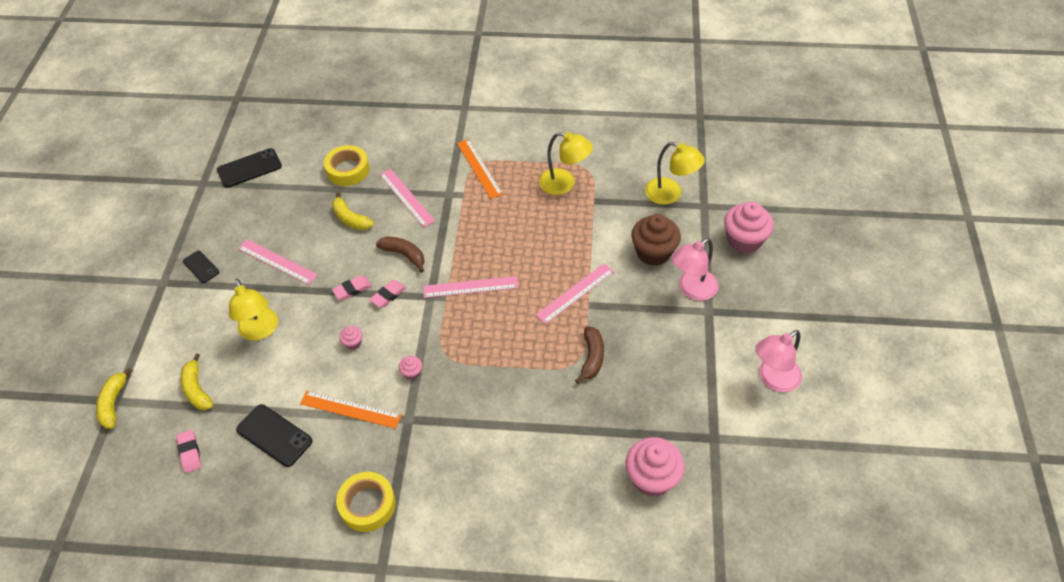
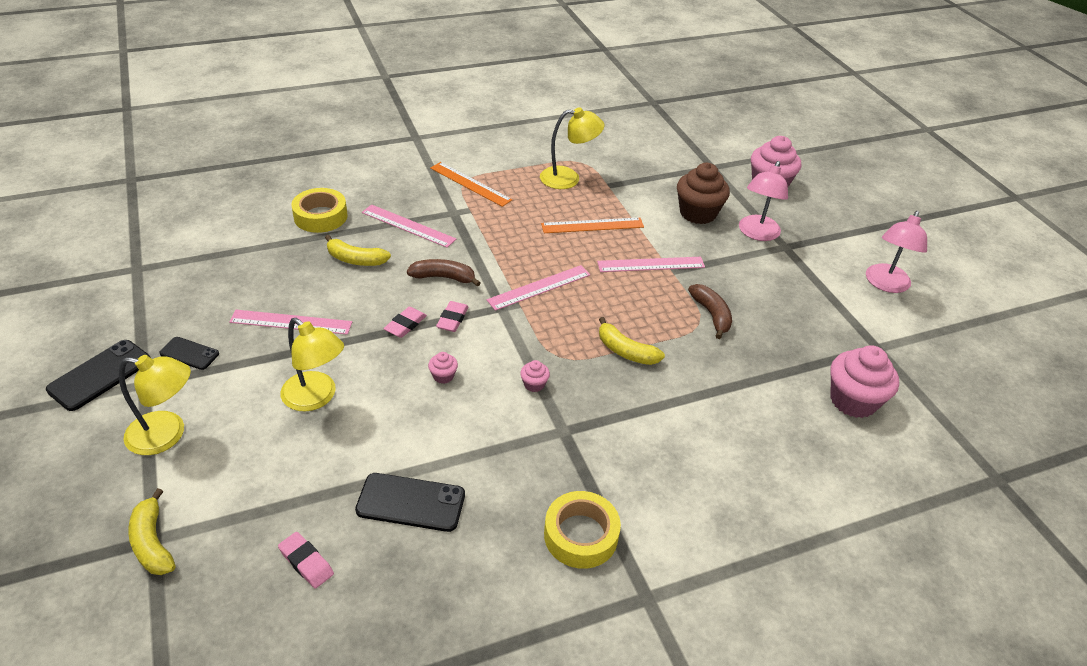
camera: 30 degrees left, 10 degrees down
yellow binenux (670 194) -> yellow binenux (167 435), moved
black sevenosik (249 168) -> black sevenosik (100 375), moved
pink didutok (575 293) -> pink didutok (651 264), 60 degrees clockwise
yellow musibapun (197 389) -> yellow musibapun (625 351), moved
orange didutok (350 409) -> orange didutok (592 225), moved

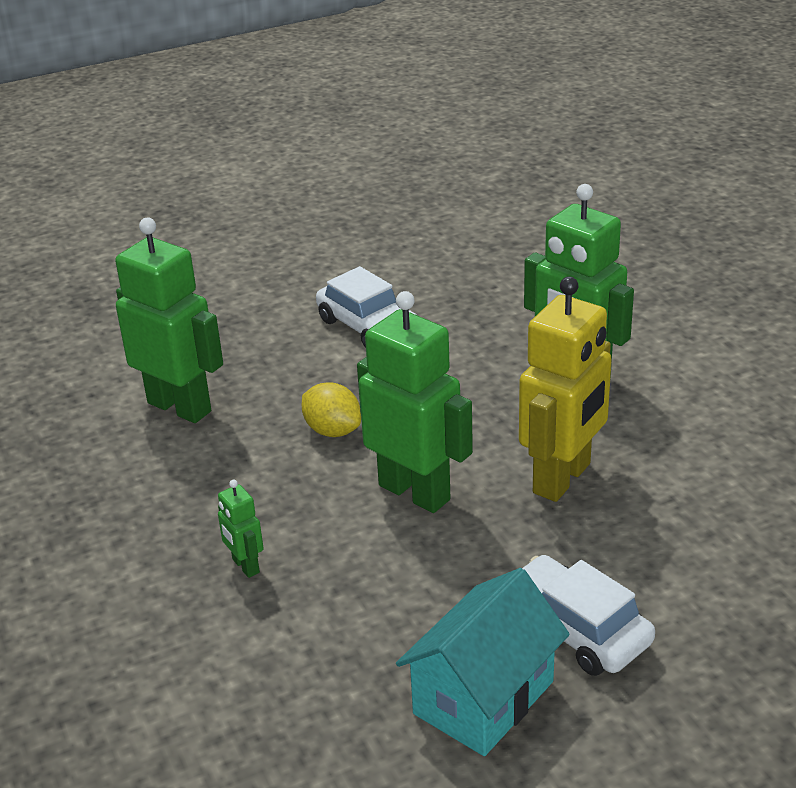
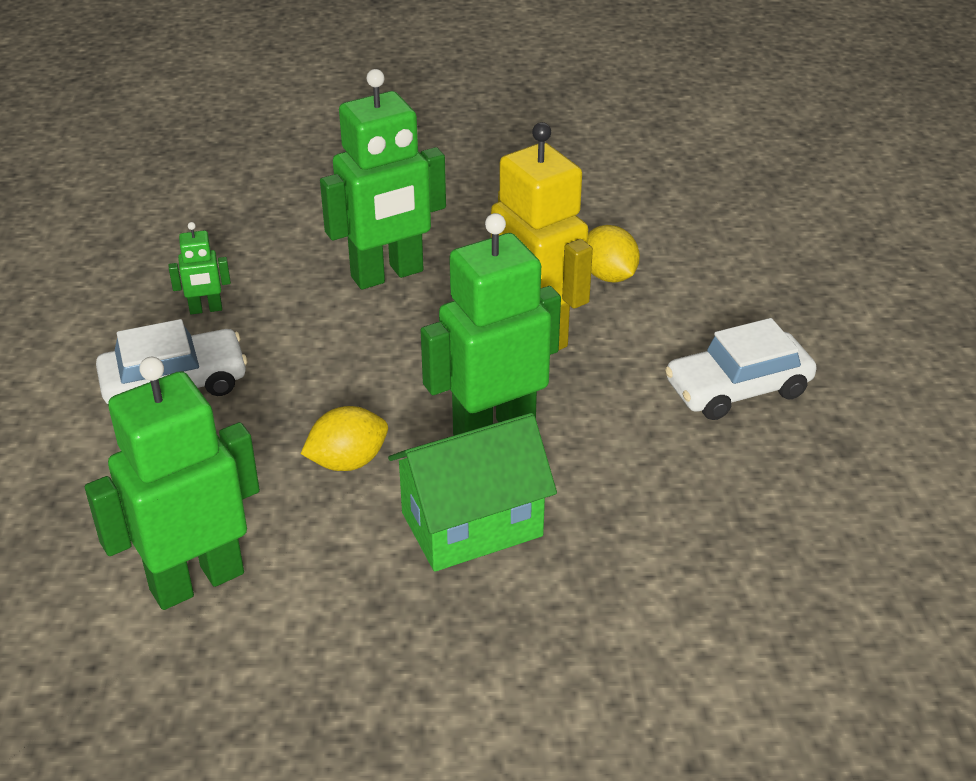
camera: 70 degrees left, 5 degrees up
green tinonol (245 566) -> green tinonol (206 309), moved
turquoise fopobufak (483 697) -> none
none -> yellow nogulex (609 276)
none -> green fopobufak (472 524)

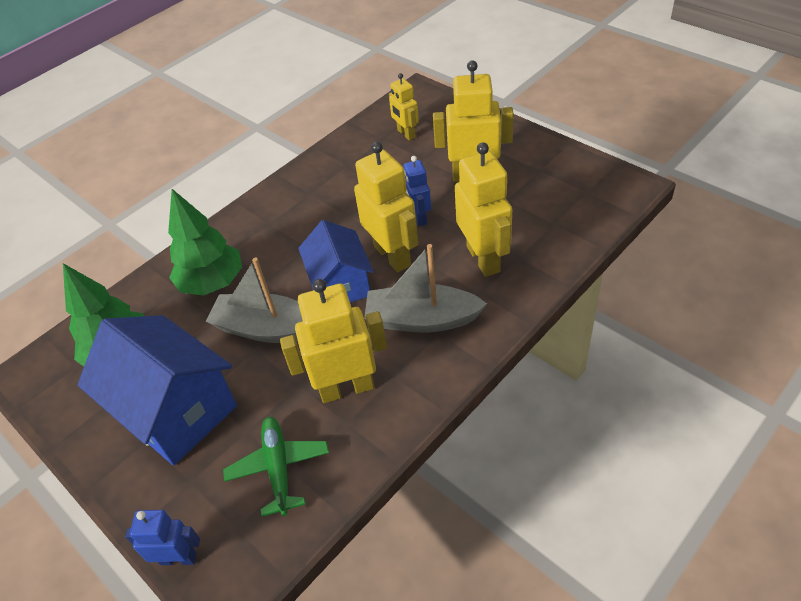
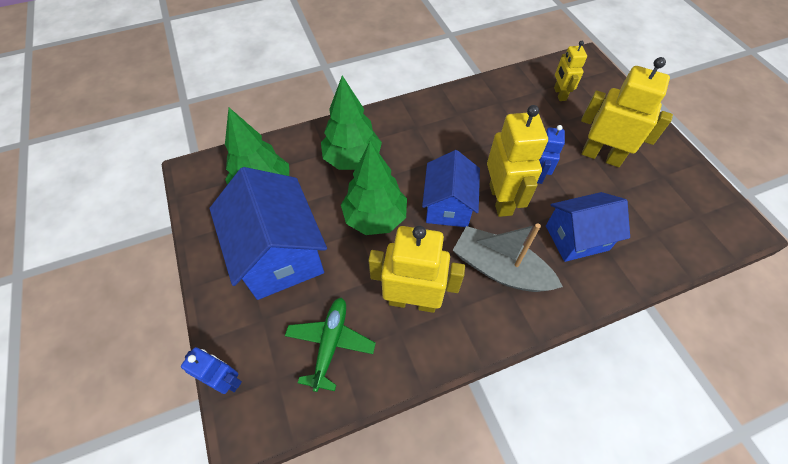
camera: 20 degrees right, 10 degrees up
yellow tinonol (483 259) -> blue fopobufak (576 238)
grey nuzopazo (267 329) -> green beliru (375 217)

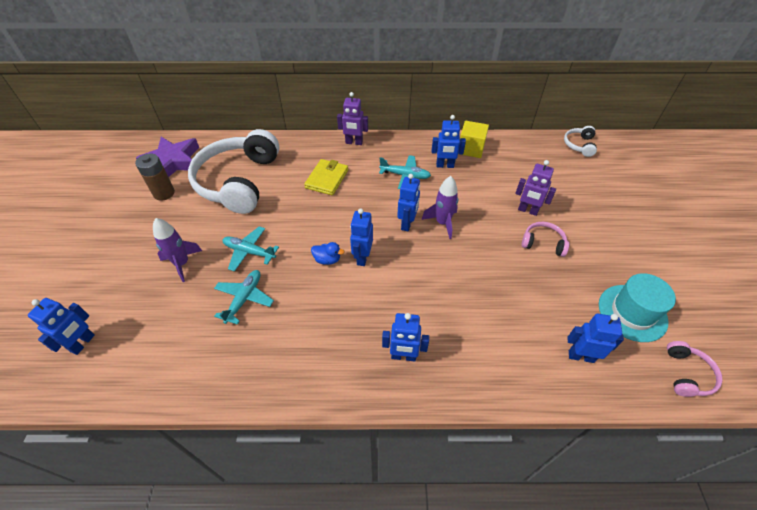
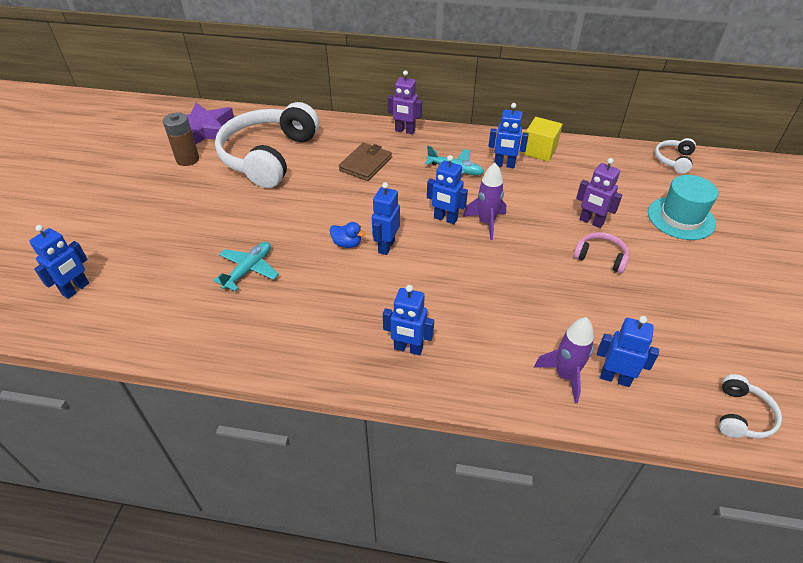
camera: 10 degrees right, 5 degrees down
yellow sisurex (327 179) -> brown sisurex (365 164)
blue tinonol (407 224) -> blue tinonol (445 219), 90 degrees clockwise
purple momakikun (182 263) -> purple momakikun (565 376), moved
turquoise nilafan (249 252) -> none
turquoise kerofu (632 312) -> turquoise kerofu (681 218), moved
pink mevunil (687 374) -> white mevunil (741 415)

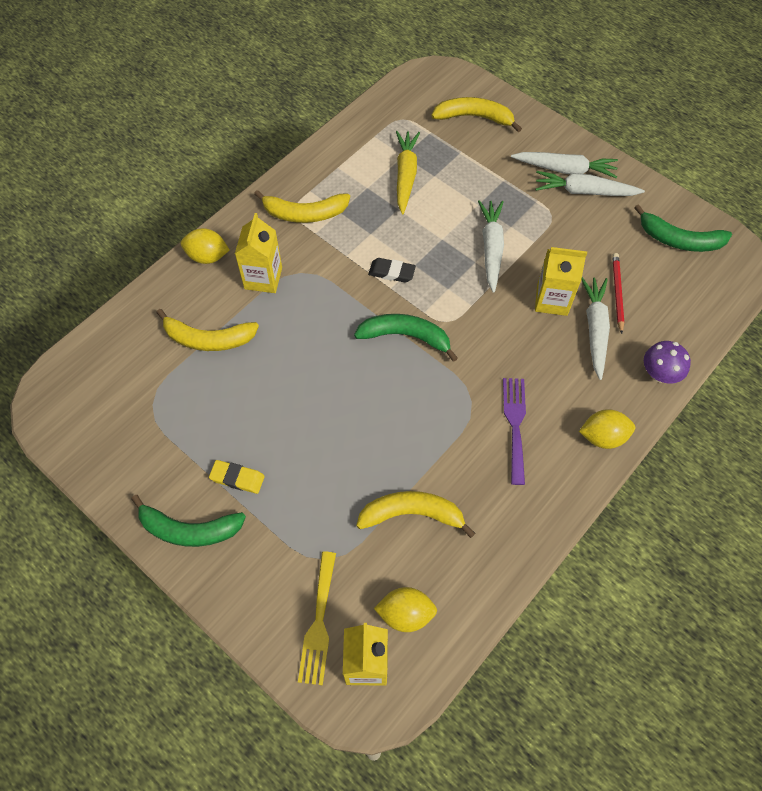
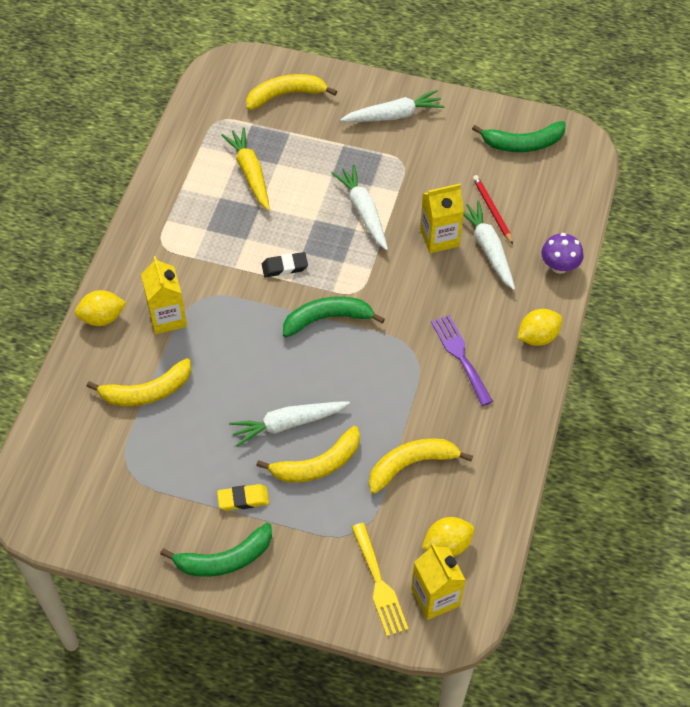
camera: 25 degrees left, 5 degrees down
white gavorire (584 191) -> white gavorire (287 424), moved
yellow musibapun (304 213) -> yellow musibapun (317 464), moved

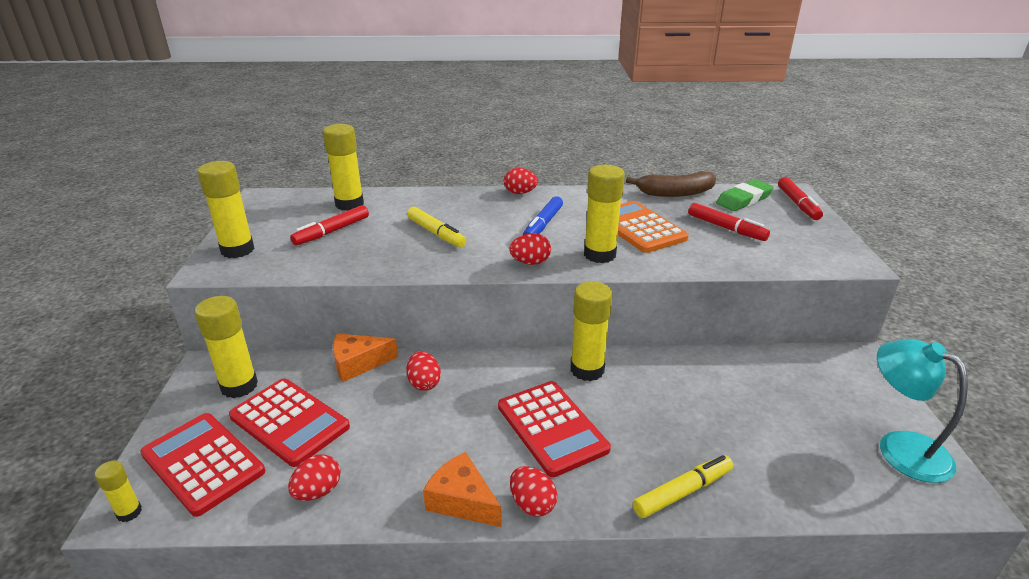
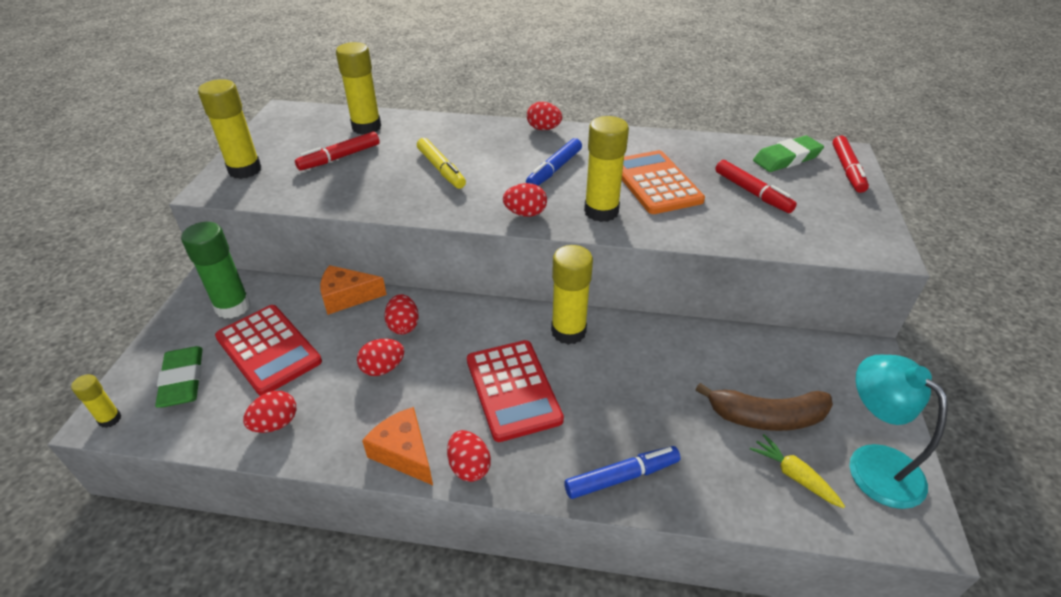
camera: 10 degrees right, 10 degrees up
brown musibapun (675 193) -> brown musibapun (766 417), moved
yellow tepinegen (239 386) -> green tepinegen (233 307)
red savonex (203 463) -> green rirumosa (183 380)
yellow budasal (683 492) -> blue budasal (622 477)
none -> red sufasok (383 368)
none -> yellow gavorire (794 476)

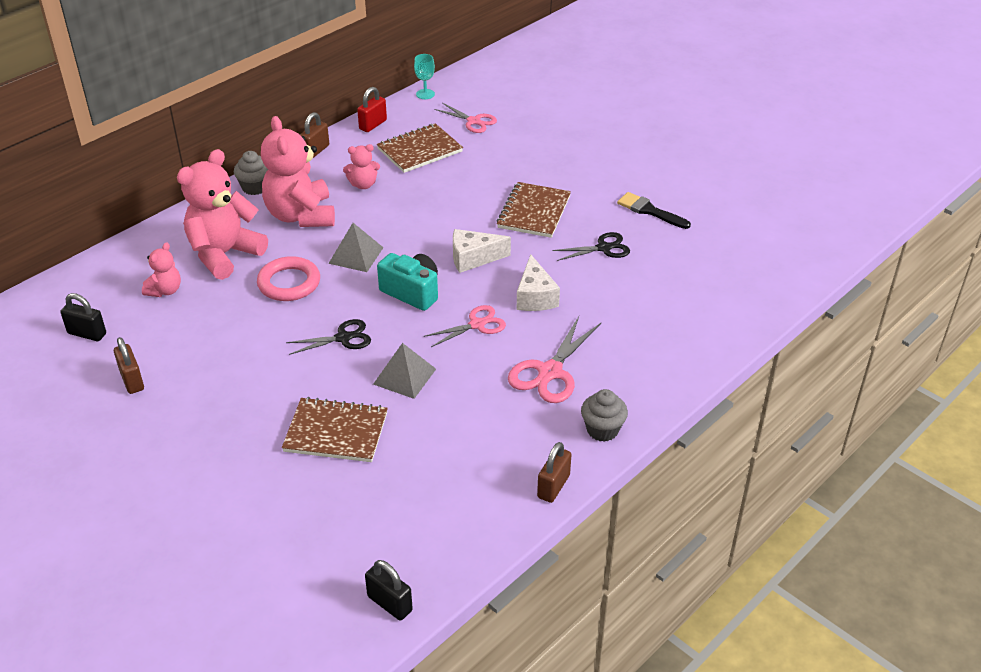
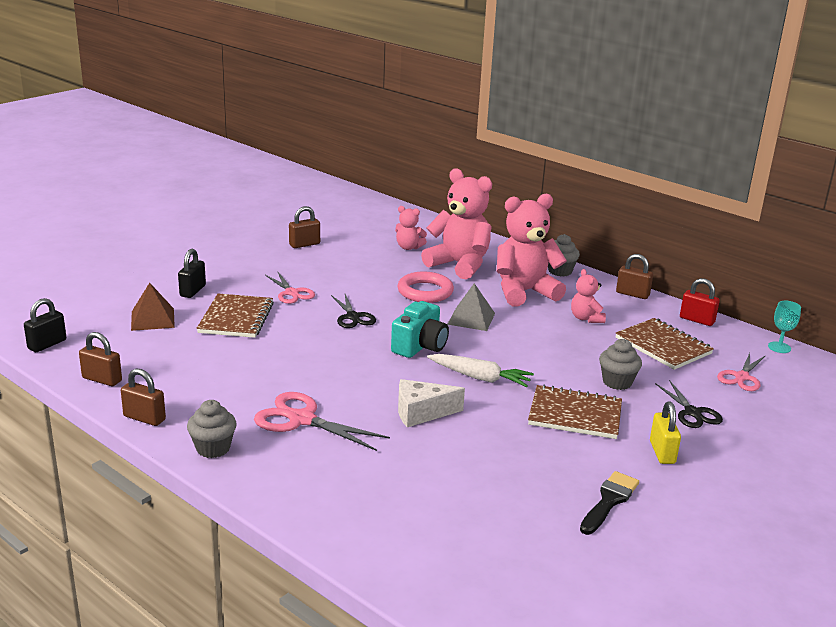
camera: 85 degrees right, 15 degrees down
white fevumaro (473 258) -> white gavorire (479 377)
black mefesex (604 248) -> black mefesex (692 413), moved
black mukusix (87 334) -> black mukusix (193 291), moved
pink mefesex (477 324) -> pink mefesex (292 293), moved
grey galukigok (404 376) -> none
none -> brown galukigok (152 319)
none -> brown mukusix (102 379)
none -> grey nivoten (617 382)
none -> yellow mukusix (662 452)

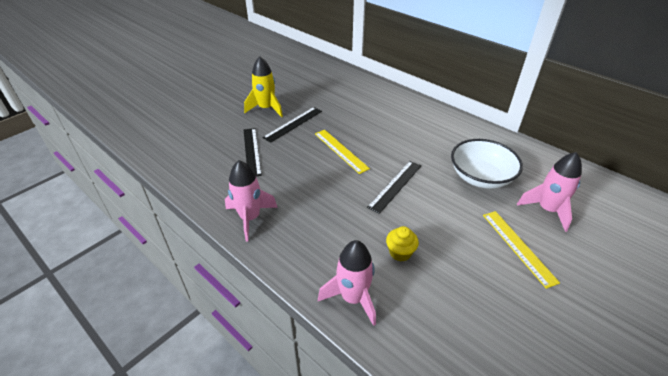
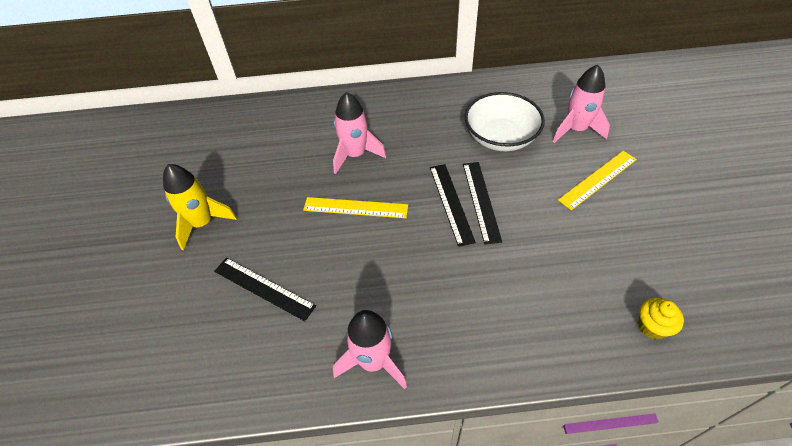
camera: 45 degrees left, 10 degrees up
black didutok (293 124) -> black didutok (481 201), moved
yellow didutok (518 247) -> yellow didutok (598 179), 60 degrees counterclockwise
yellow nivoten (400 252) -> yellow nivoten (652 326), moved
pink momakikun (353 298) -> pink momakikun (355 155), moved

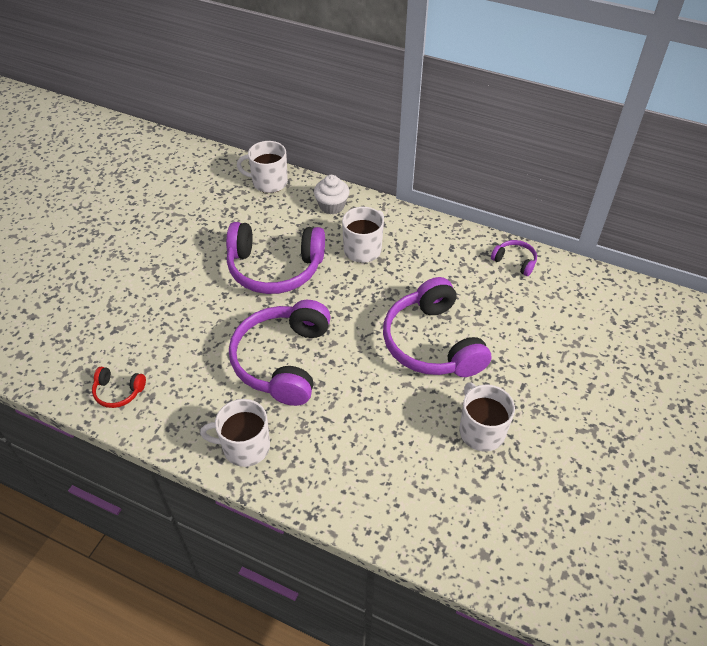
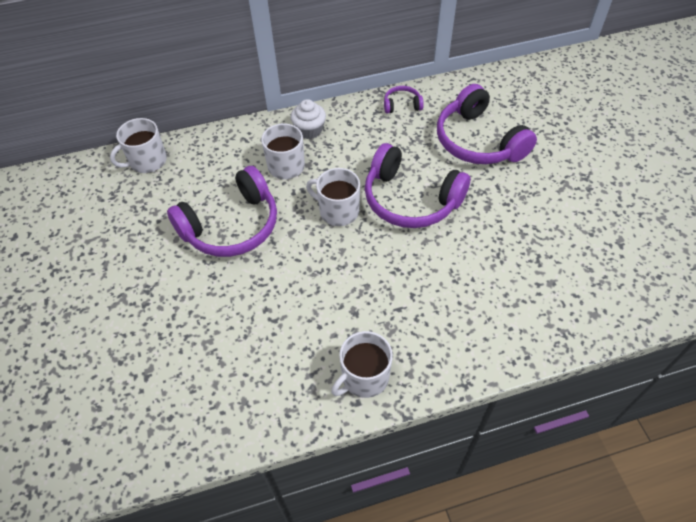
camera: 40 degrees left, 5 degrees up
white nivoten (332 206) -> white nivoten (309 130), moved
purple mevunil (283 360) -> purple mevunil (478 141), moved
red mevunil (118 391) -> none
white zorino (481 431) -> white zorino (338 211), moved

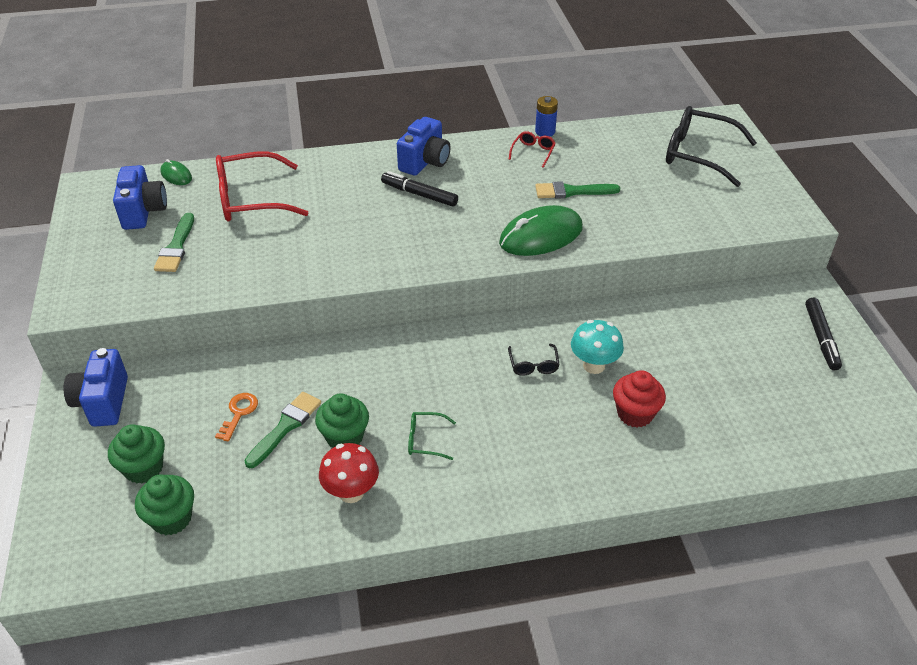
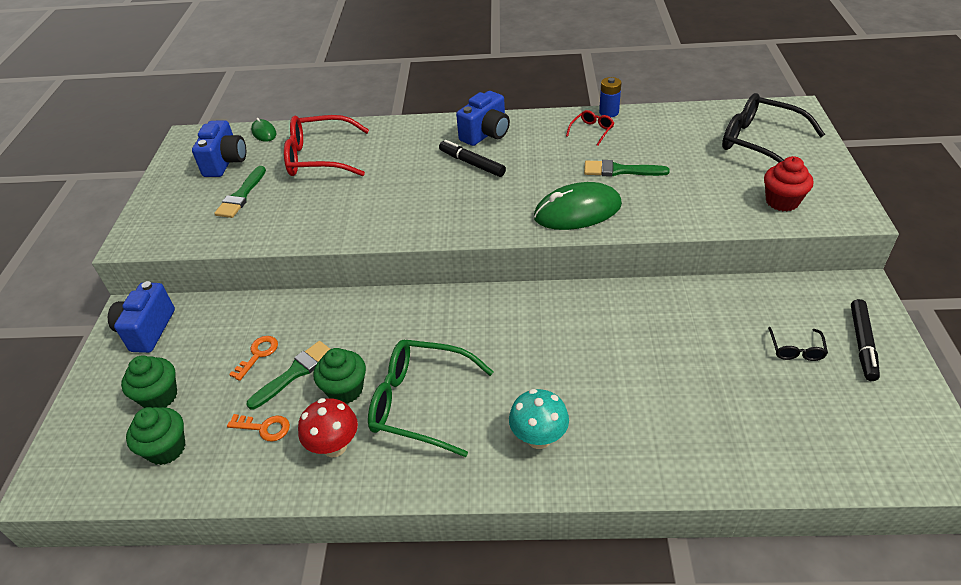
camera: 15 degrees right, 0 degrees up
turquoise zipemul (594 365) -> turquoise zipemul (539 438), moved
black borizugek (533 365) -> black borizugek (796 350), moved
red nivoten (635 414) -> red nivoten (782 201), moved
green borizugek (425 440) -> green borizugek (420 403), x2.20
none -> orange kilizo (264 428)

